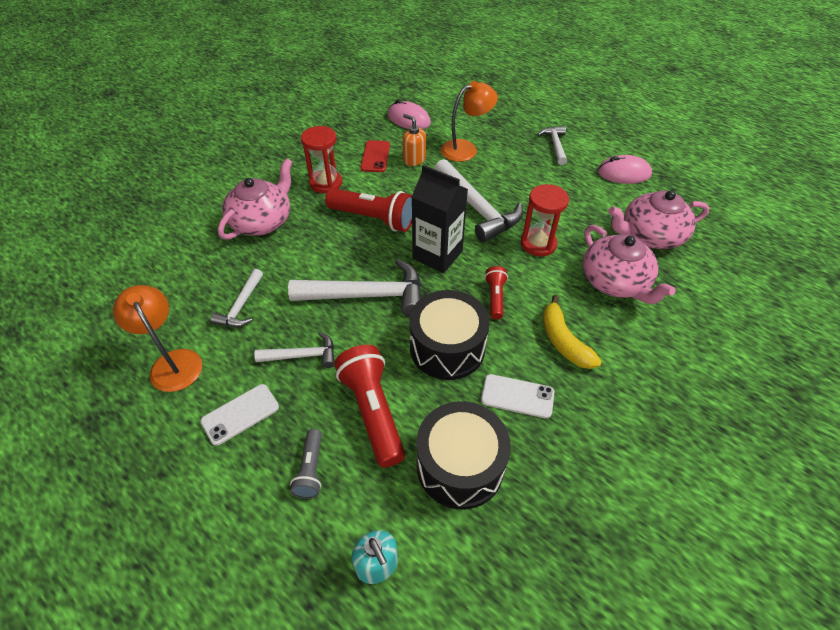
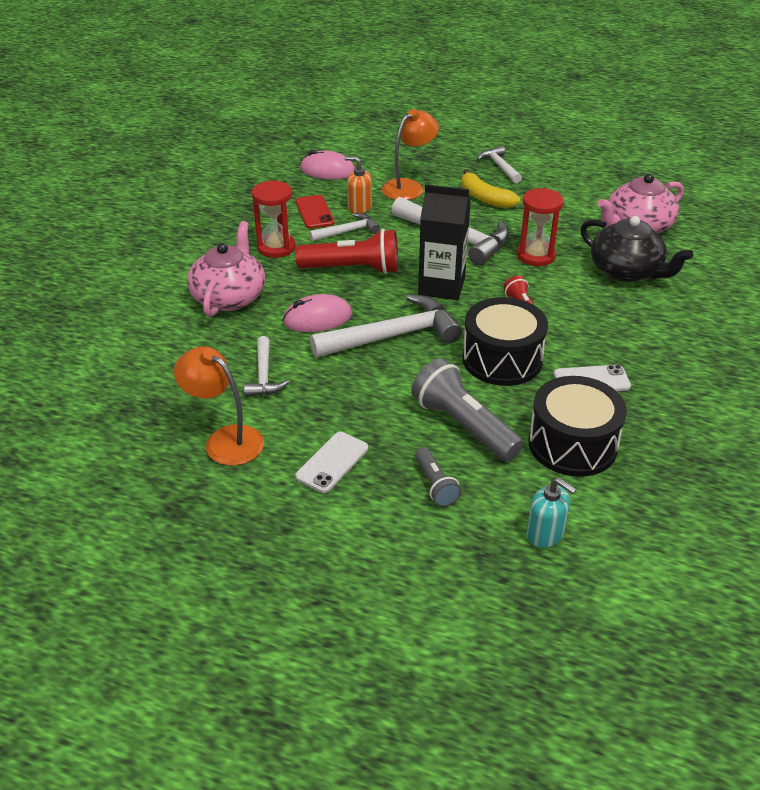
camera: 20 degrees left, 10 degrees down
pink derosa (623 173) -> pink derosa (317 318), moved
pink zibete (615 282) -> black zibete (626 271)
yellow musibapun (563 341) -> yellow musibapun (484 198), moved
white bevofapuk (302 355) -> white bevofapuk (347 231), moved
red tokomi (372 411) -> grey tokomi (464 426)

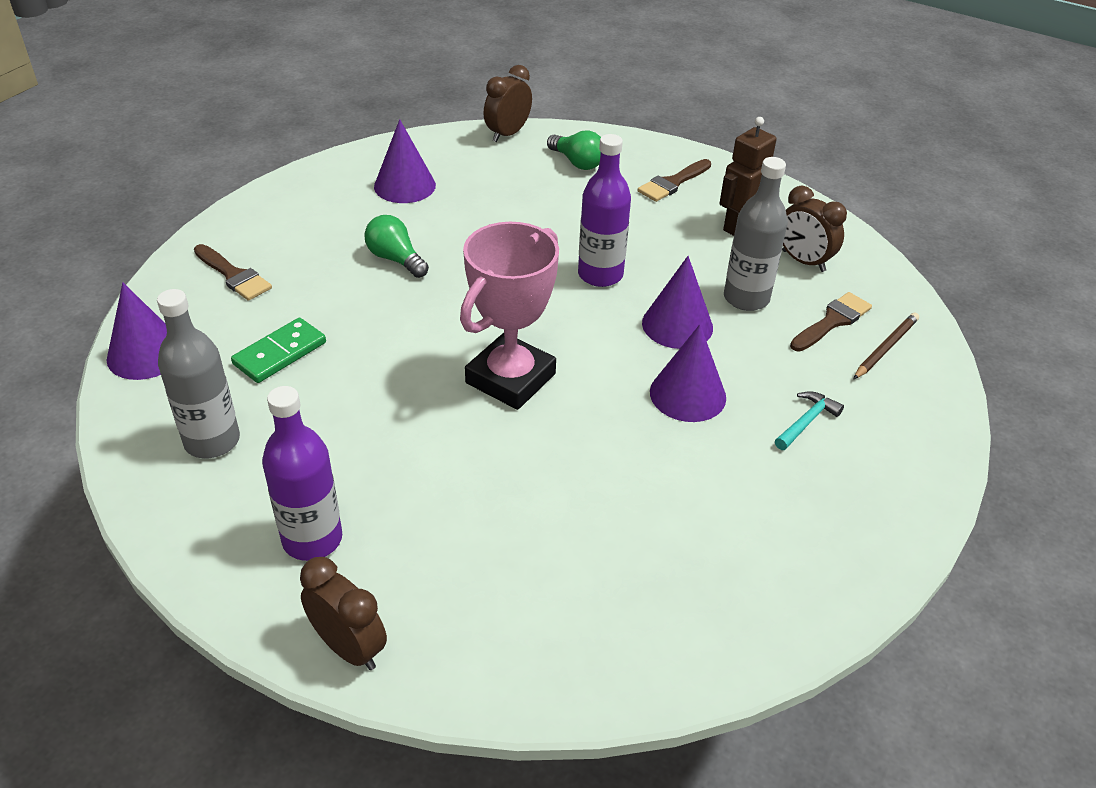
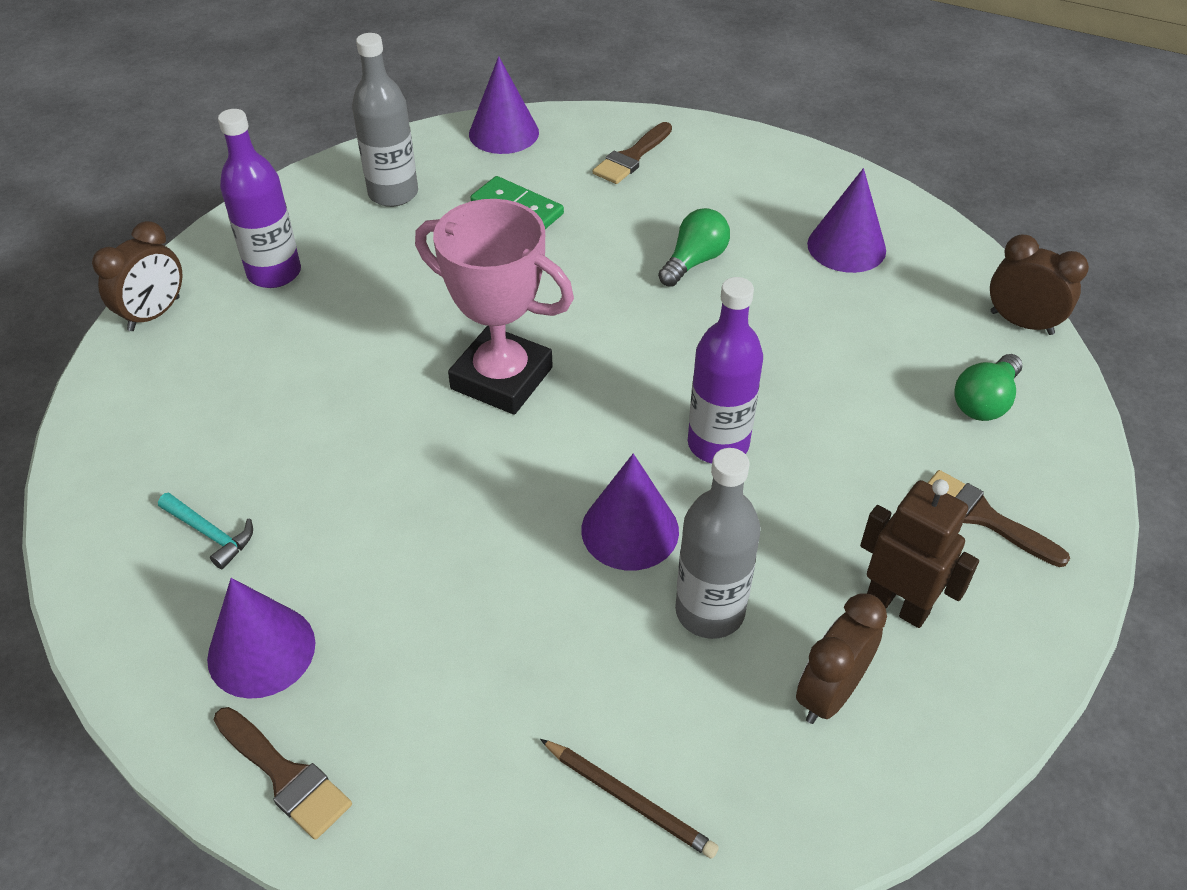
camera: 85 degrees right, 5 degrees up
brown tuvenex (832 321) -> brown tuvenex (285 776), moved
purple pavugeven (687 394) -> purple pavugeven (261 650), moved
turquoise bevofapuk (806 421) -> turquoise bevofapuk (210 534), moved

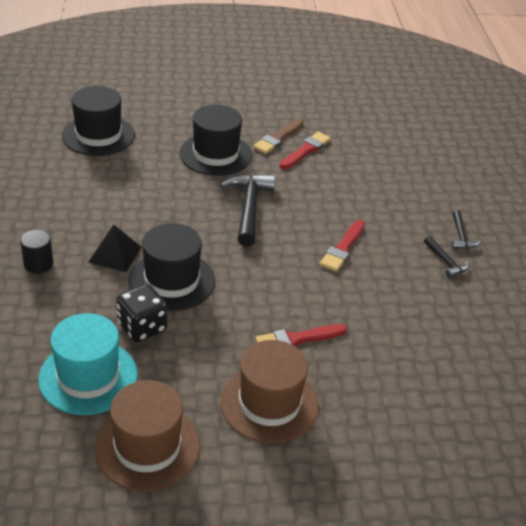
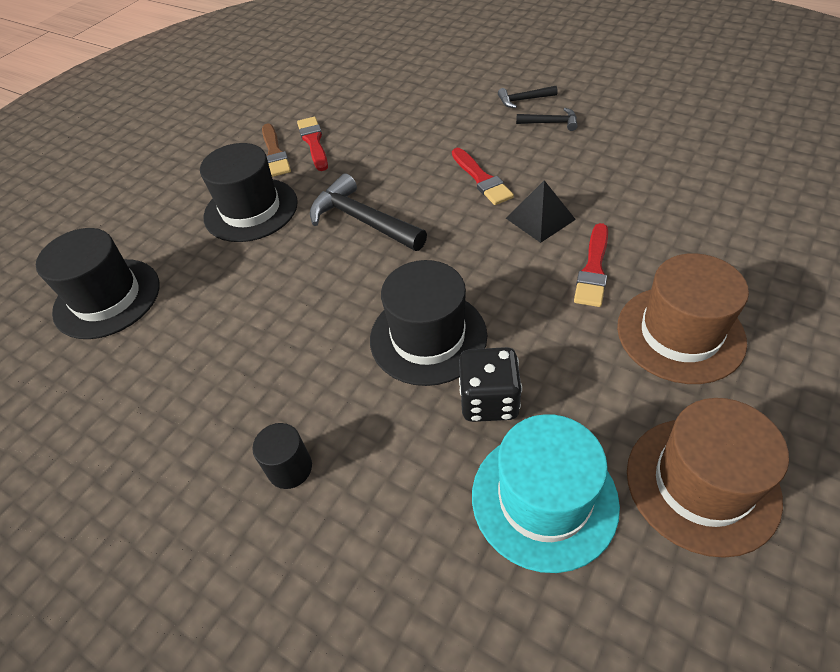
camera: 45 degrees left, 10 degrees up
black bevofapuk (461 236) -> black bevofapuk (523 100), 135 degrees clockwise
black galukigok (115 254) -> black galukigok (540 218), moved

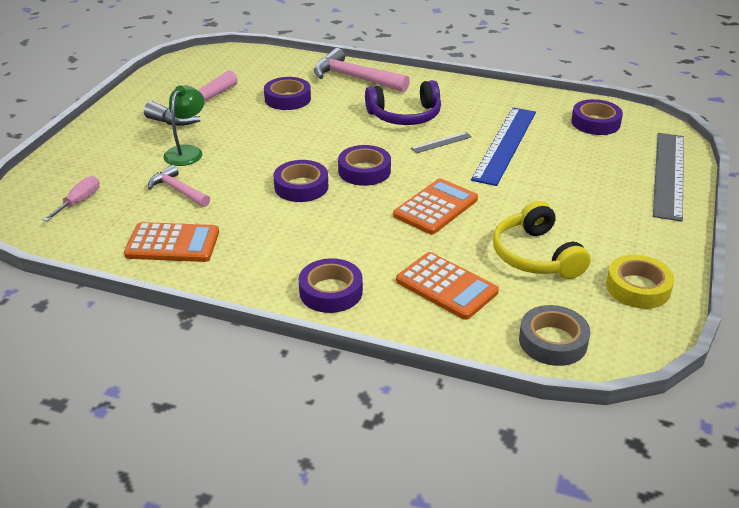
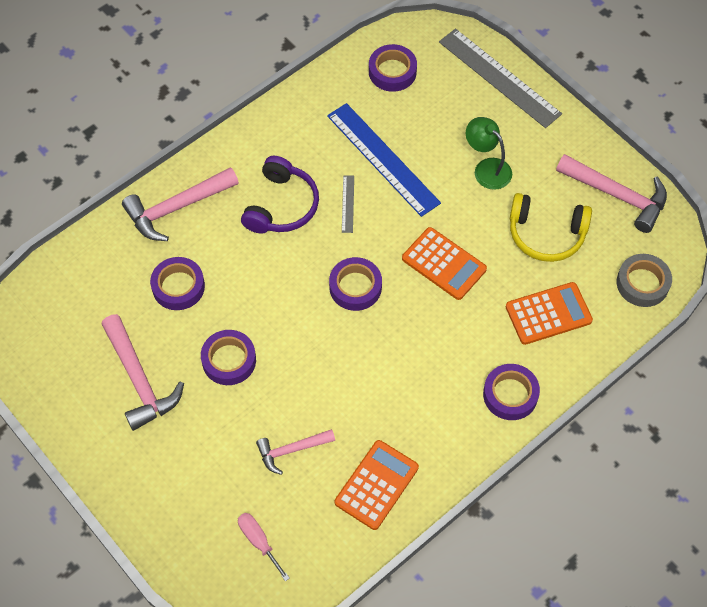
camera: 60 degrees left, 25 degrees up
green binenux (187 151) -> green binenux (487 168), moved
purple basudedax (301 186) -> purple basudedax (229 360), moved
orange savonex (435 207) -> orange savonex (444 264), 150 degrees clockwise
yellow basudedax (638 287) -> pink bevofapuk (617 195)

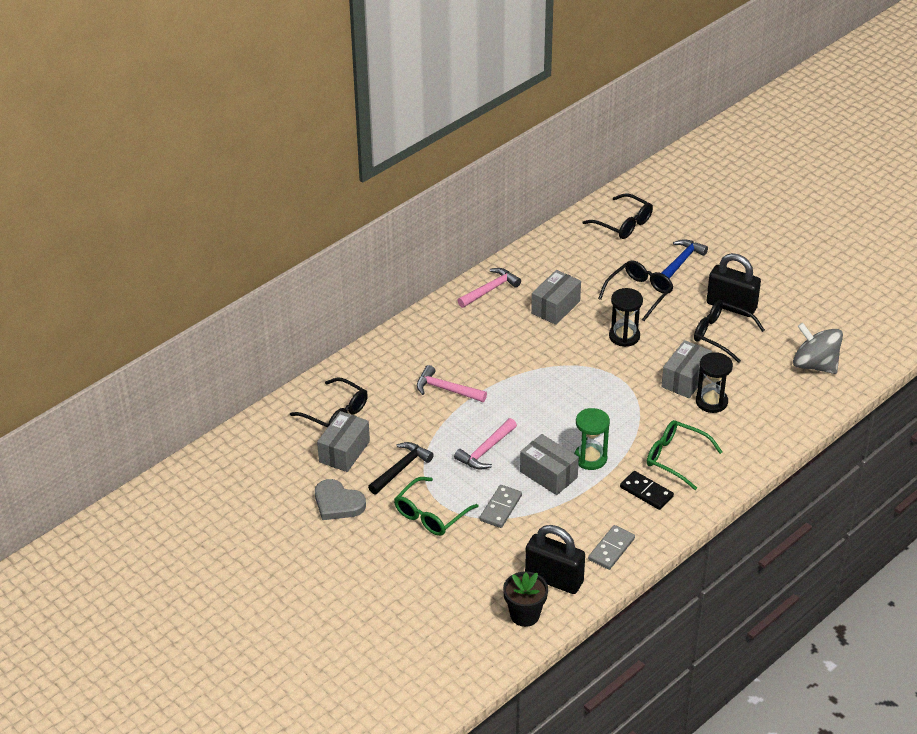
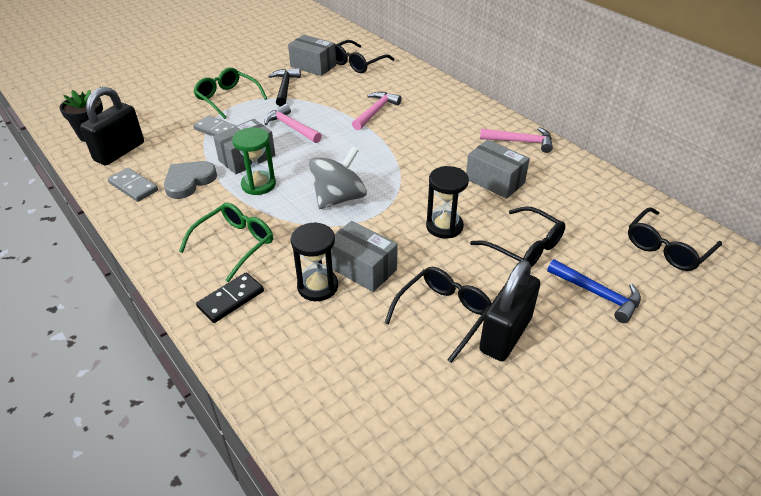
camera: 95 degrees right, 0 degrees up
pink bevofapuk (490 290) -> pink bevofapuk (520 142), 45 degrees counterclockwise
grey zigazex (815 365) -> grey zigazex (339 198), moved
black bevofapuk (401 469) -> black bevofapuk (285 88), 135 degrees counterclockwise
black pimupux (646 492) -> black pimupux (231 299), moved
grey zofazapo (338 503) -> grey zofazapo (189 181), moved

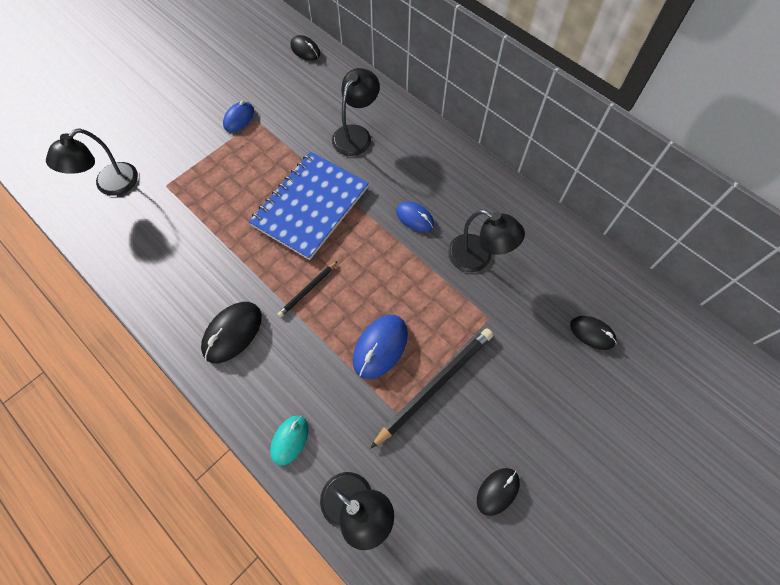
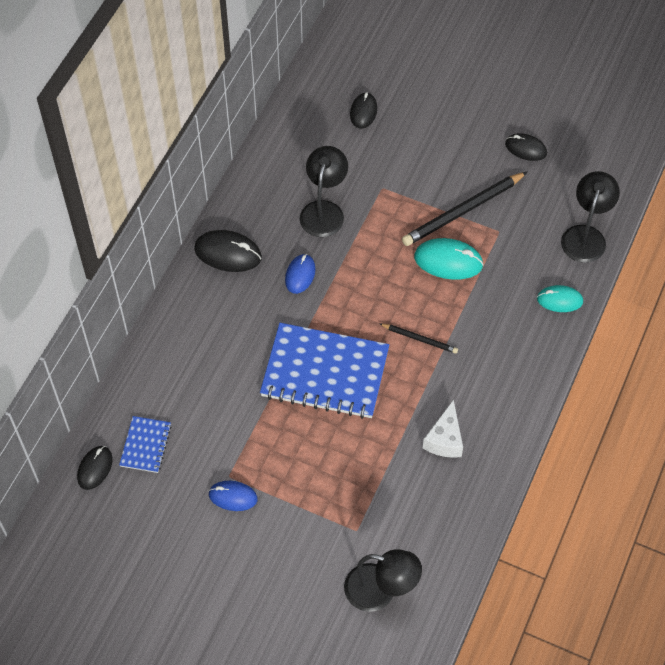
camera: 110 degrees left, 5 degrees down
black binenux (356 134) -> none
black derosa (232 333) -> black derosa (228 253), moved
blue derosa (380 347) -> turquoise derosa (448 261)
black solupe (434 385) -> black solupe (463 211), 60 degrees counterclockwise
none -> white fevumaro (444 439)
none -> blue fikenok (145 445)

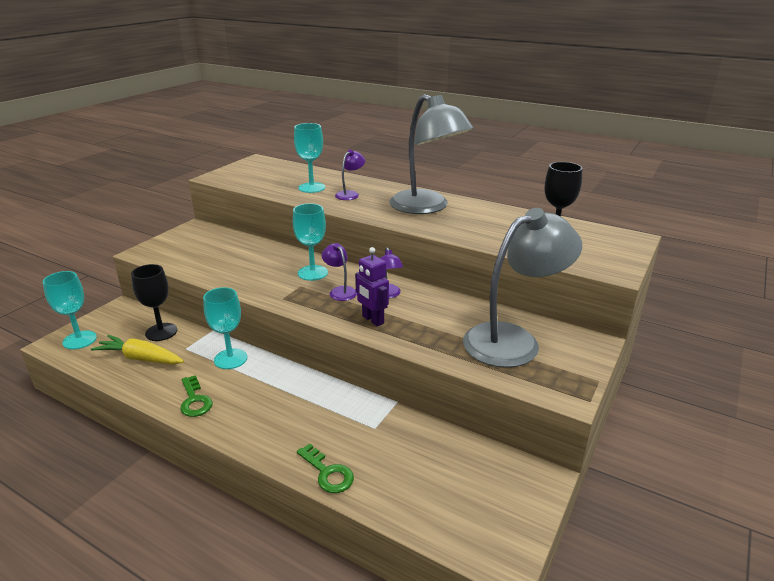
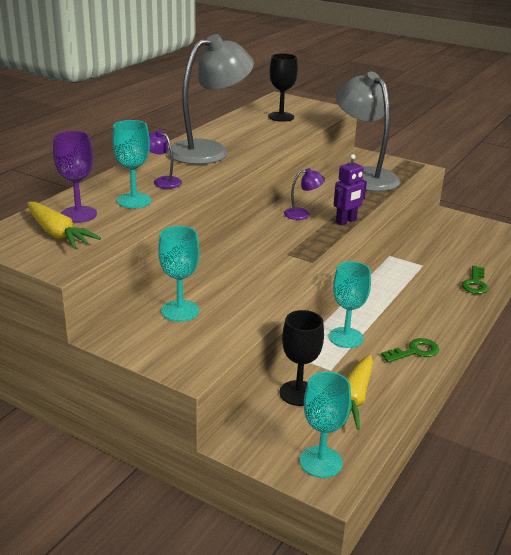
camera: 90 degrees left, 0 degrees up
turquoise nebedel (312 273) -> turquoise nebedel (180 311), moved
purple binenux (340 291) -> none
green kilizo (328 473) -> green kilizo (475 283), 150 degrees clockwise
none -> purple nebedel (78 214)
none -> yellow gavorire (58 234)

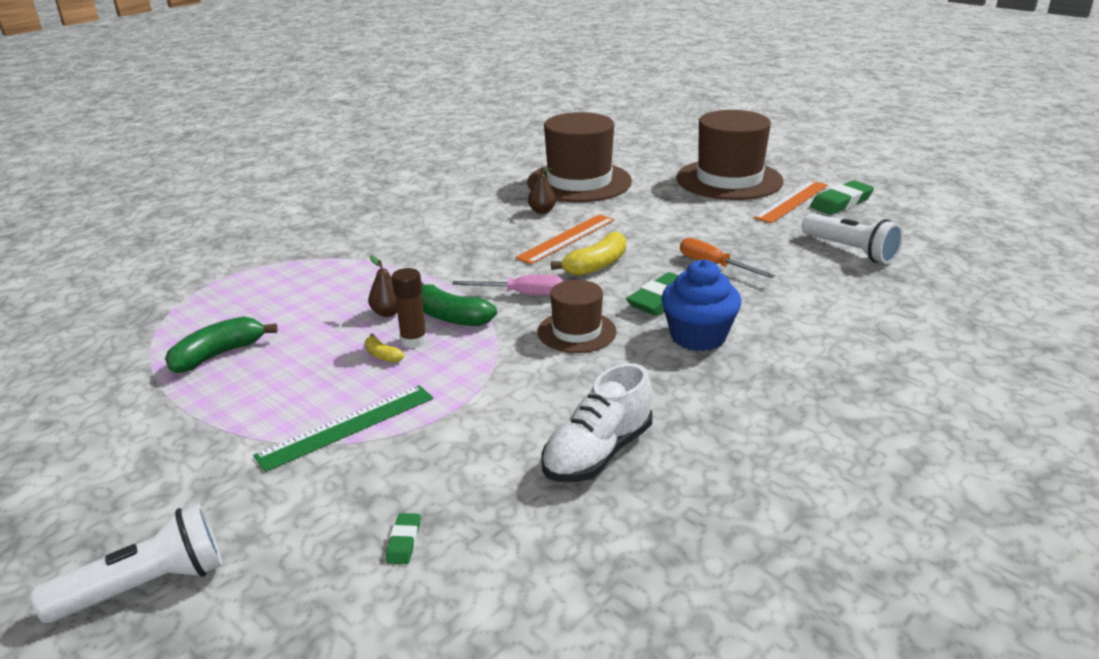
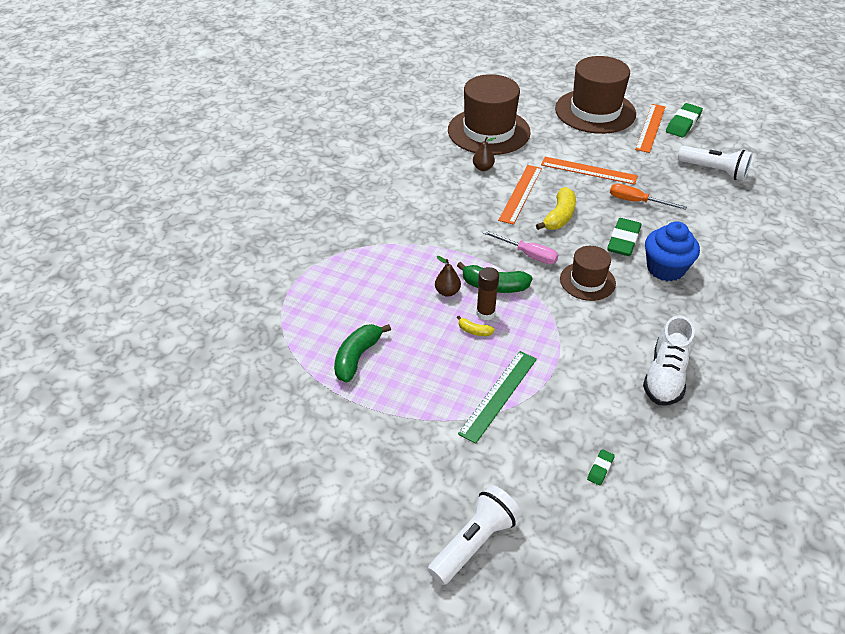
camera: 20 degrees left, 15 degrees up
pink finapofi (522 294) -> pink finapofi (528 255), 45 degrees clockwise
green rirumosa (404 541) -> green rirumosa (600 469), 45 degrees clockwise
none -> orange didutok (588 170)

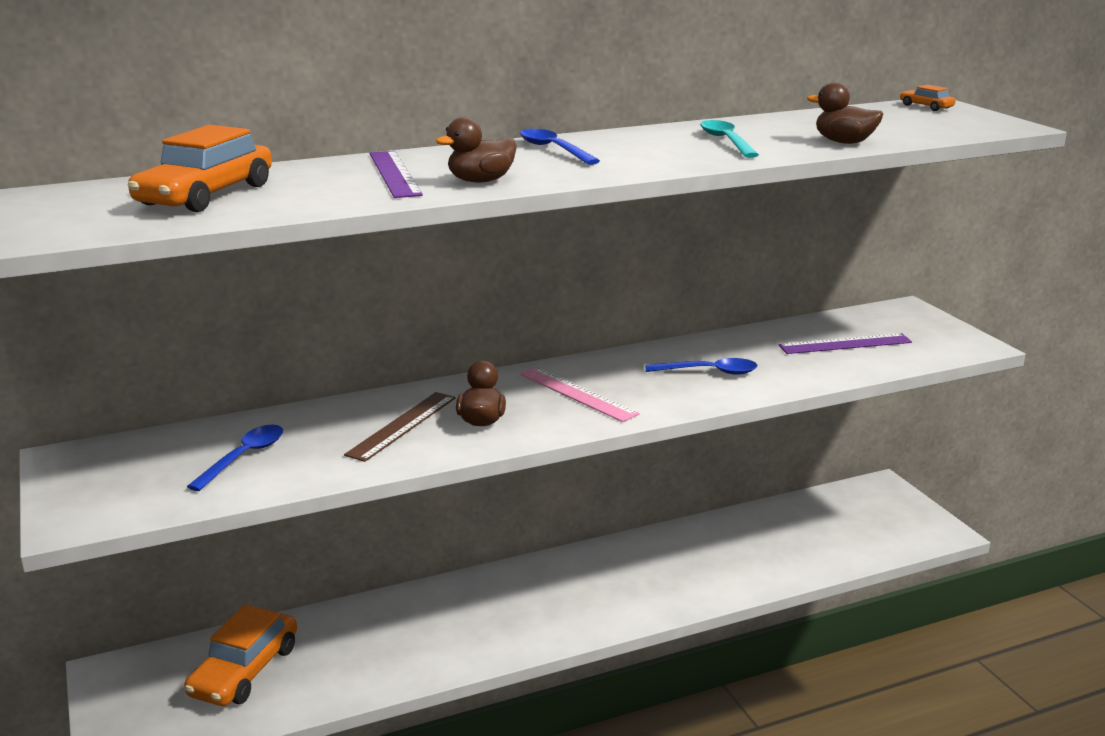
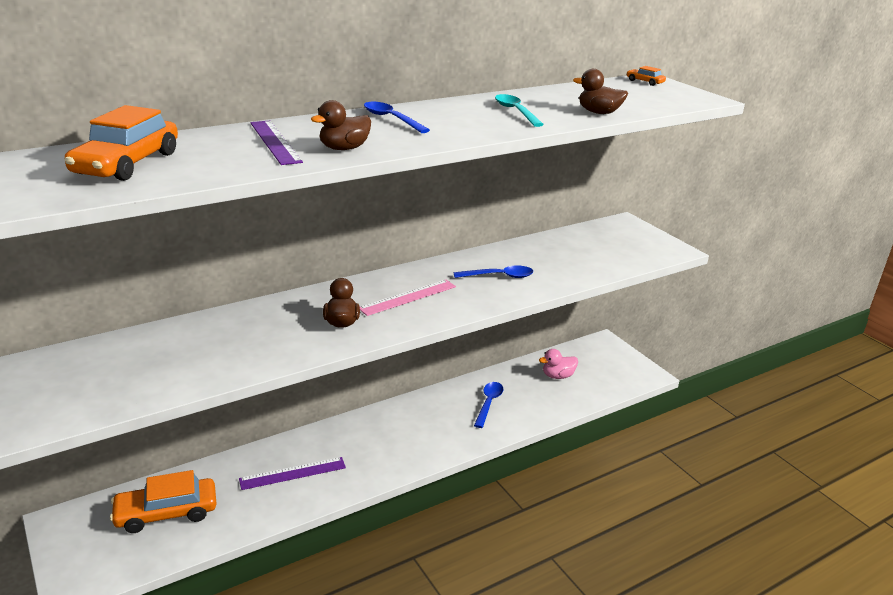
camera: 10 degrees left, 5 degrees up
purple didutok (845 344) -> purple didutok (293 473), moved
pink didutok (577 394) -> pink didutok (408 297), 75 degrees counterclockwise
brown didutok (402 425) -> none
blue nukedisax (244 457) -> blue nukedisax (488 403), moved
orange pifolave (245 671) -> orange pifolave (166 513), 60 degrees clockwise
none -> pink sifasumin (557 376)

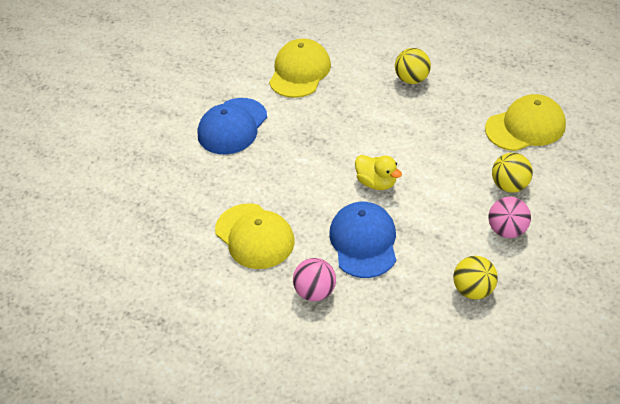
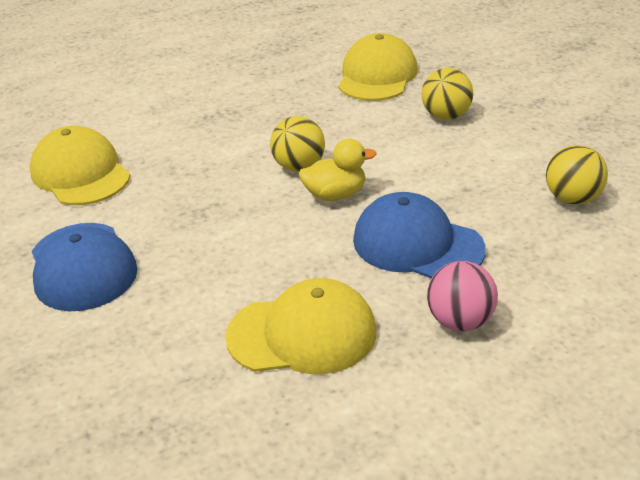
camera: 55 degrees left, 10 degrees down
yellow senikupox (412 79) -> yellow senikupox (299 166), moved
pink senikupox (507 230) -> none

